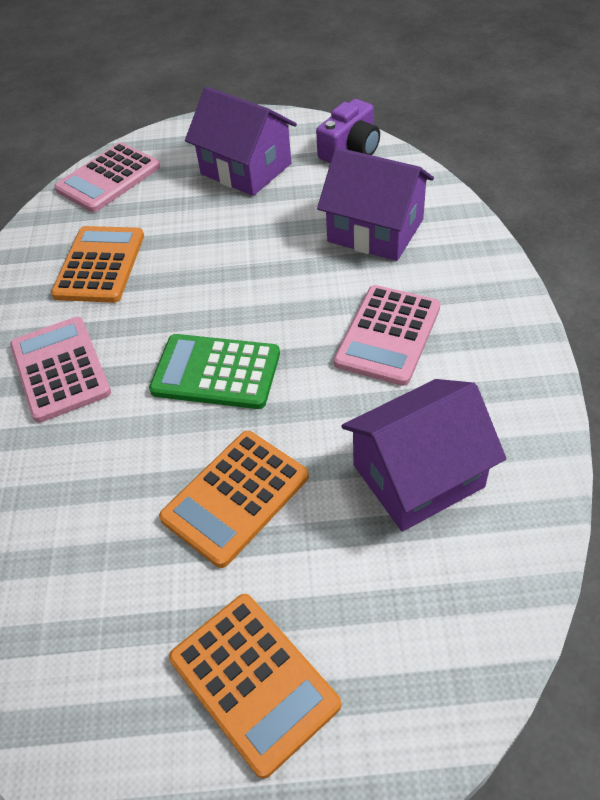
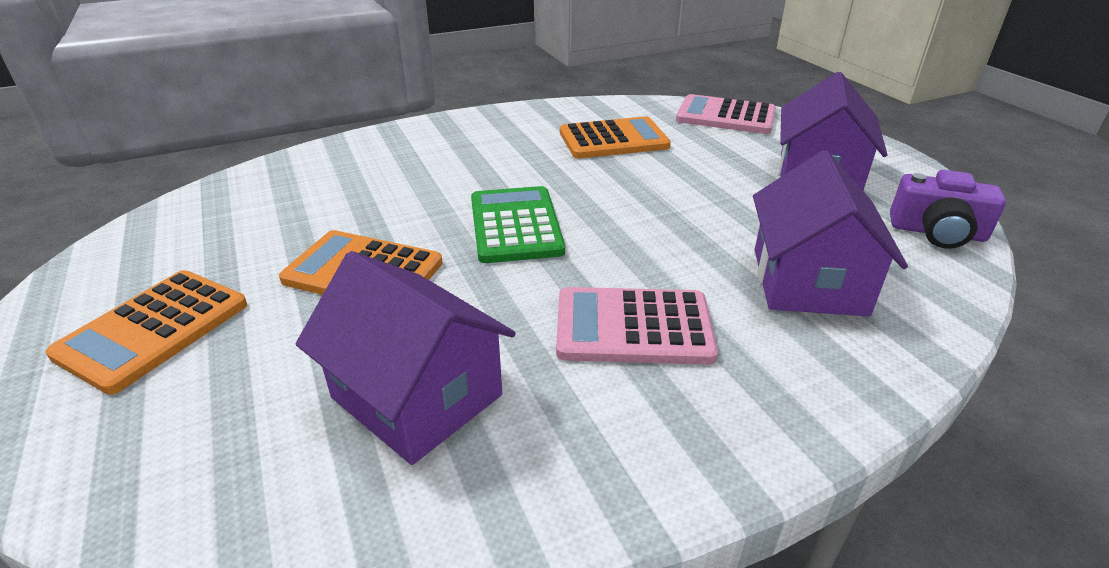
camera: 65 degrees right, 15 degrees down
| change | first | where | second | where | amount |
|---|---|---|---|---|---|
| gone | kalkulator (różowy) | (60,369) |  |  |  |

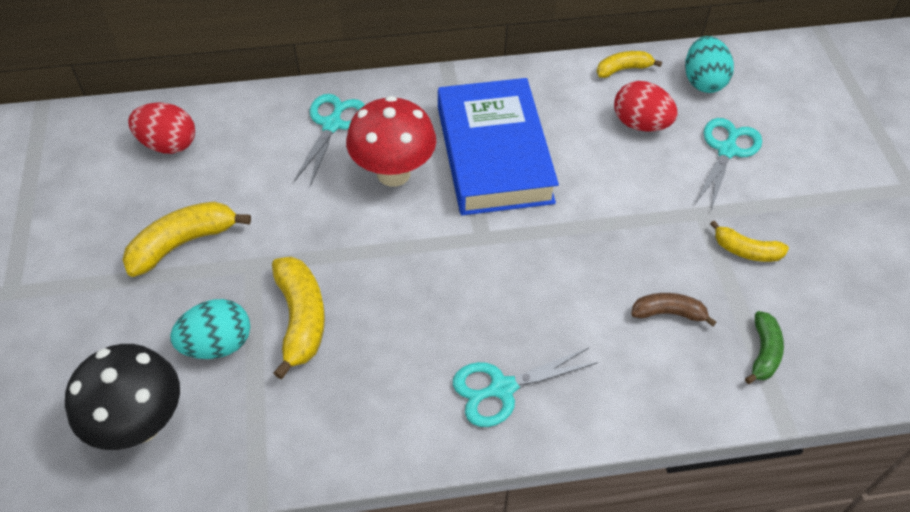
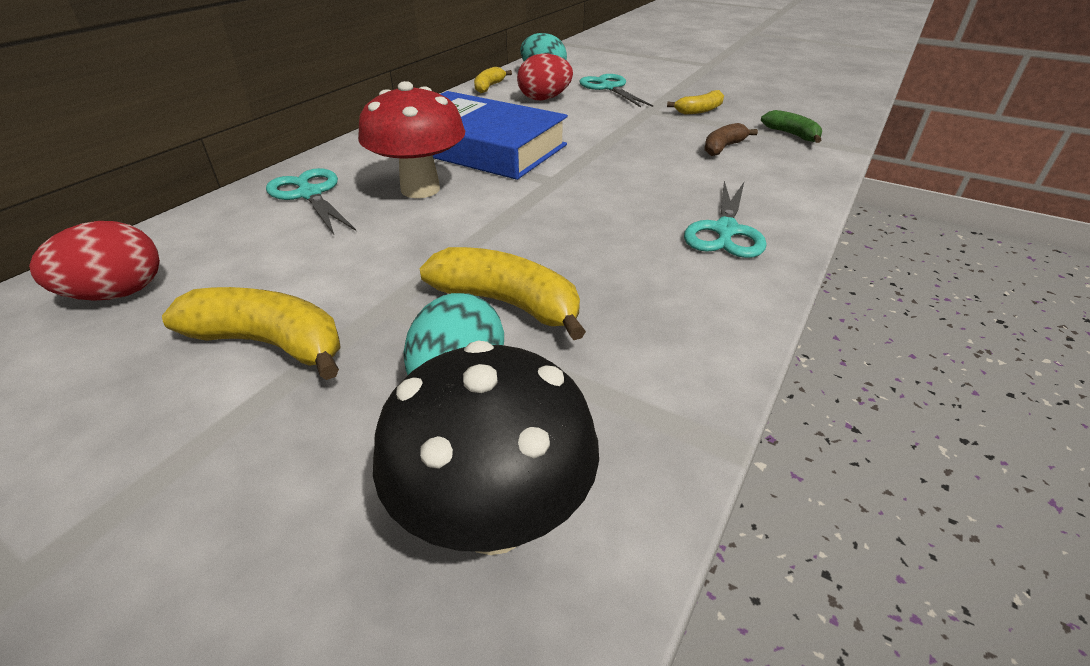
camera: 50 degrees left, 15 degrees down
| change | first | where | second | where | amount |
|---|---|---|---|---|---|
| rotated | banan (żółty) | (183,243) |  | (270,343) | 105 degrees clockwise |

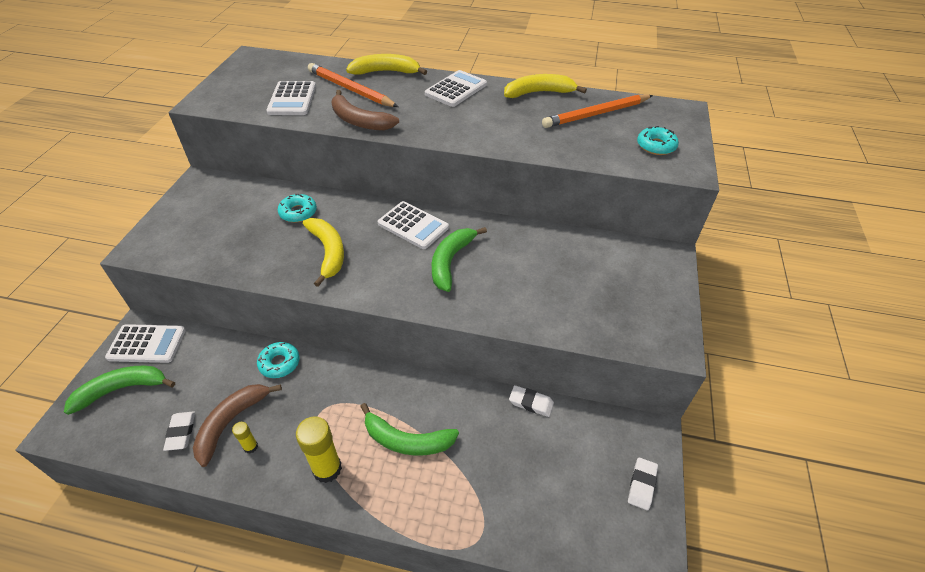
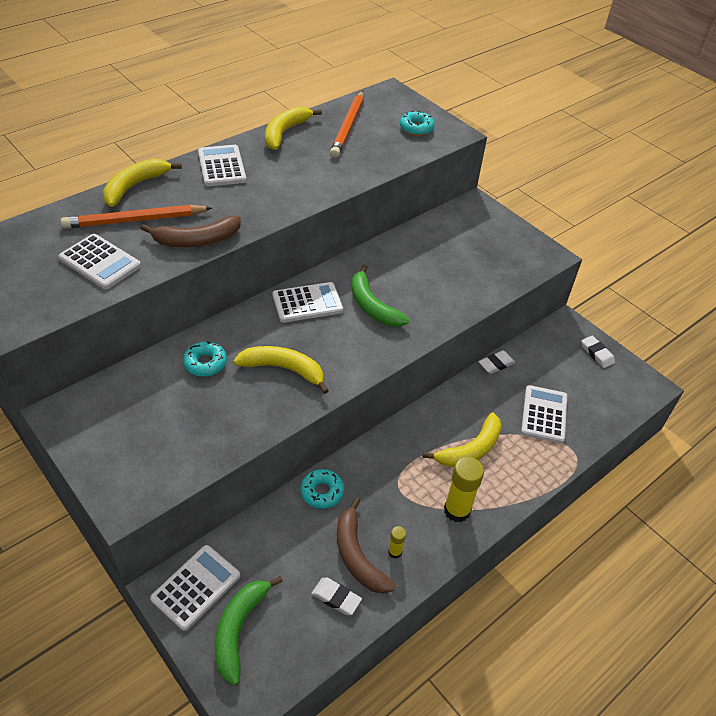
camera: 55 degrees left, 0 degrees up
| change | first | where | second | where | amount |
|---|---|---|---|---|---|
| repainted | banan (zielony) | (407,440) | banan (żółty) | (471,449) |  |
| new |  |  | kalkulator (biały) | (544,414) |  |

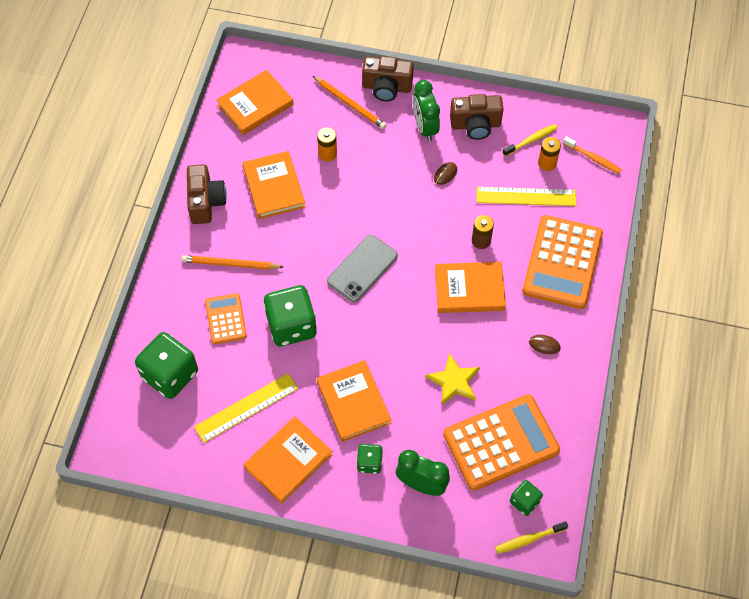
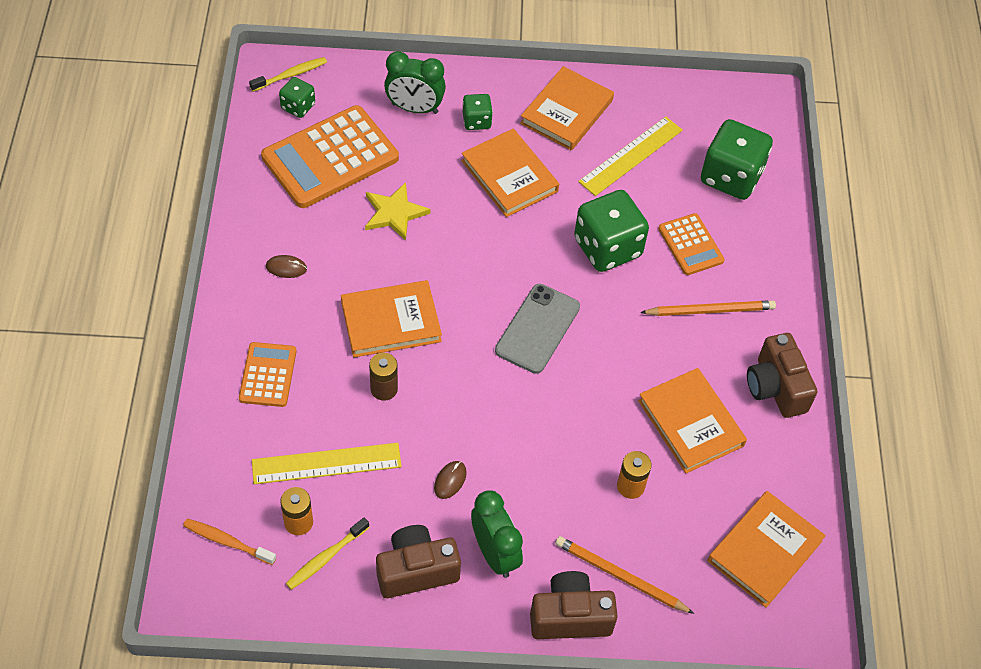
camera: 165 degrees right, 5 degrees down
| change | first | where | second | where | amount |
|---|---|---|---|---|---|
| scaled | kalkulator (pomarańczowy) | (562,262) |  | (268,375) | x0.53 |

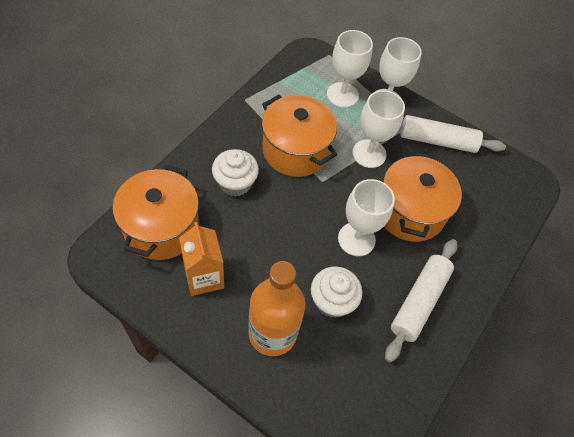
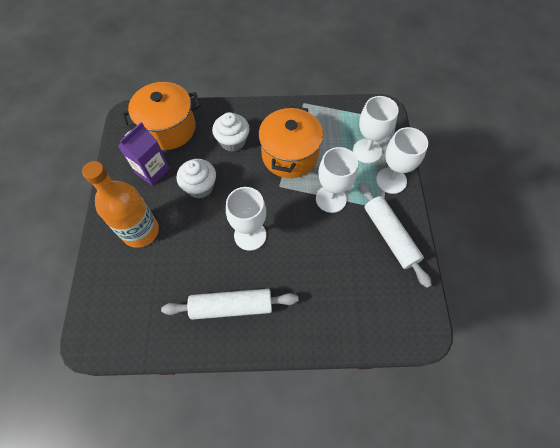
camera: 60 degrees right, 5 degrees up
| change | first | where | second | where | amount |
|---|---|---|---|---|---|
| gone | garnek (pomarańczowy) | (410,212) |  |  |  |
| repainted | karton mleka (pomarańczowy) | (204,277) | karton mleka (fioletowy) | (152,171) |  |
| shifted | muffinka (biały) | (332,301) |  | (200,187) |  |

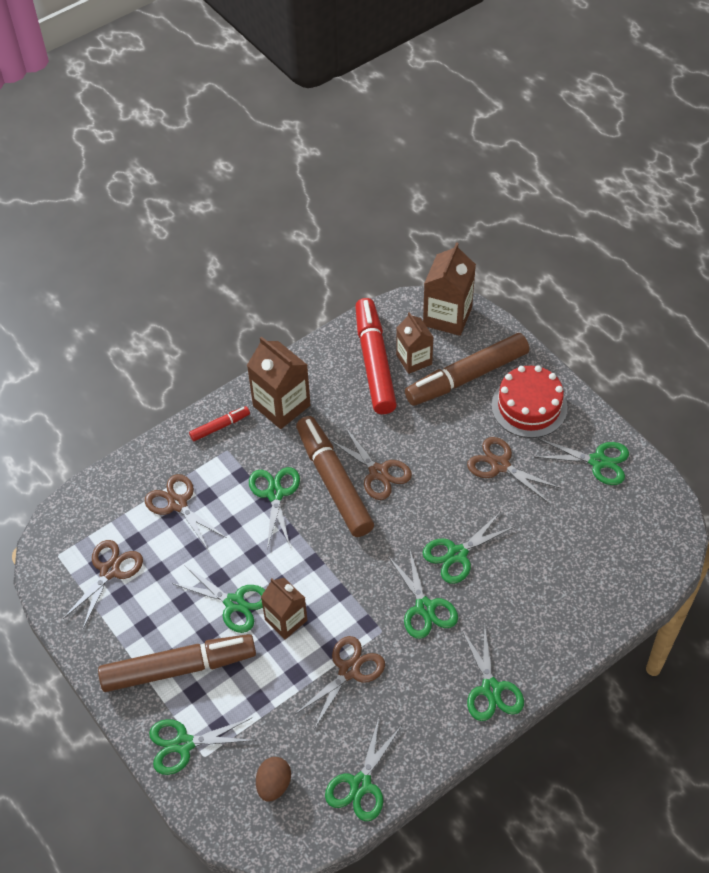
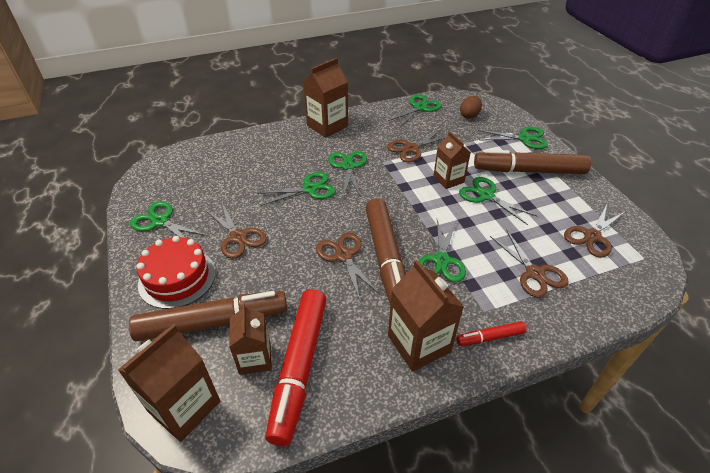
camera: 165 degrees left, 10 degrees down
| change | first | where | second | where | amount |
|---|---|---|---|---|---|
| swapped | nożyczki (zielony) | (491,689) | karton mleka (brązowy) | (327,126) |  |

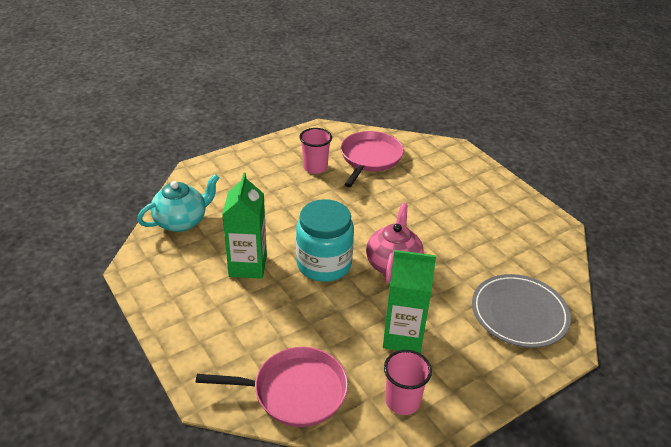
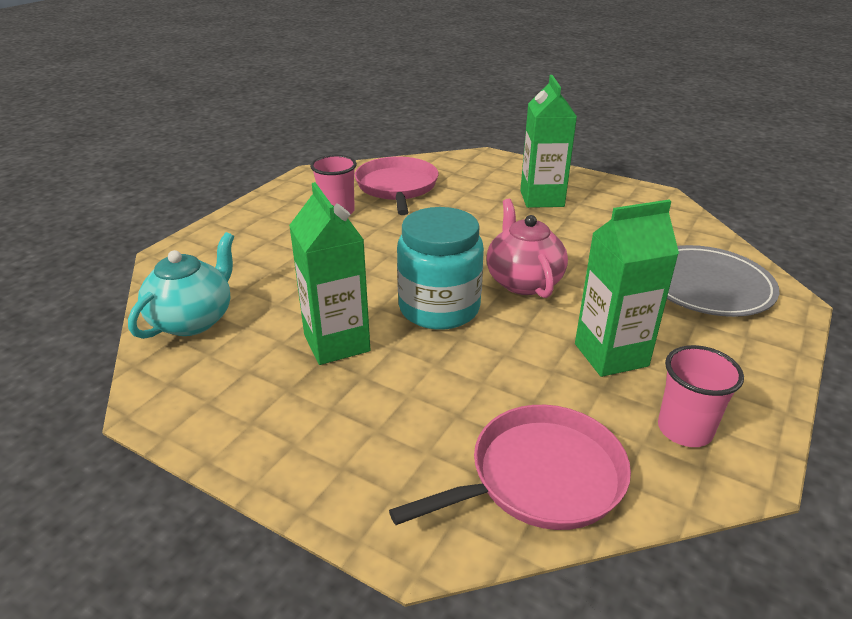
camera: 25 degrees left, 5 degrees down
| change | first | where | second | where | amount |
|---|---|---|---|---|---|
| new |  |  | karton mleka (zielony) | (542,199) |  |

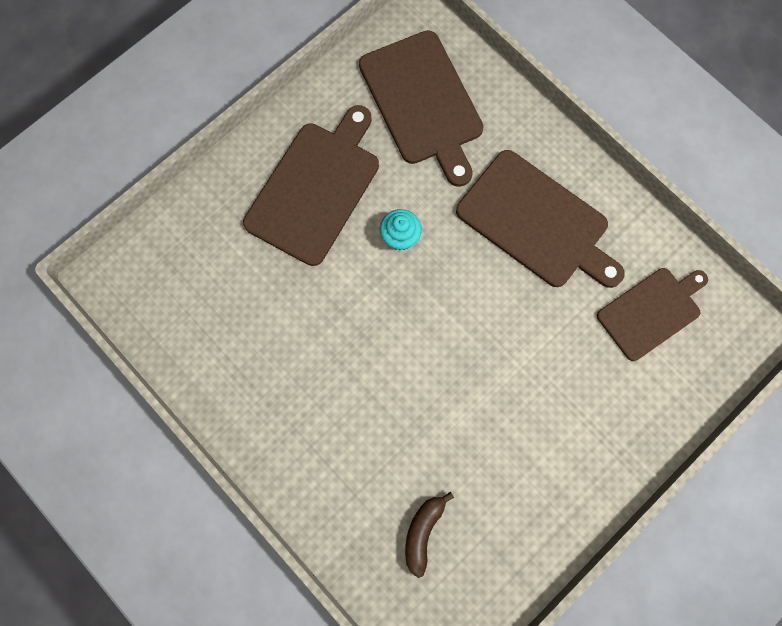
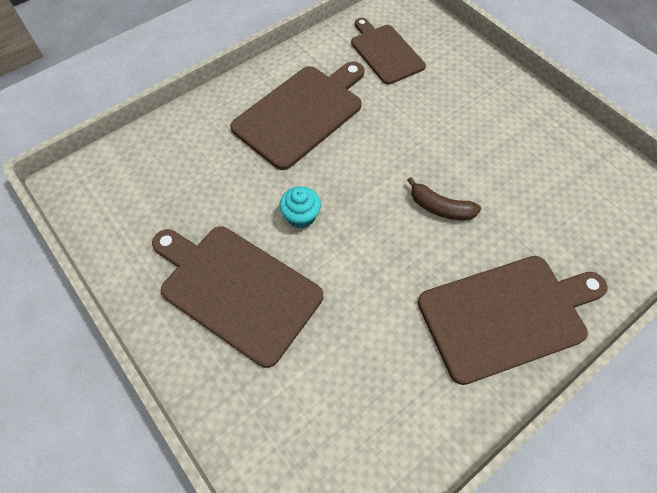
camera: 85 degrees left, 15 degrees down
| change | first | where | second | where | amount |
|---|---|---|---|---|---|
| shifted | deska do krojenia (brązowy) | (423,103) |  | (507,315) |  |
| shifted | banan (brązowy) | (423,531) |  | (440,208) |  |

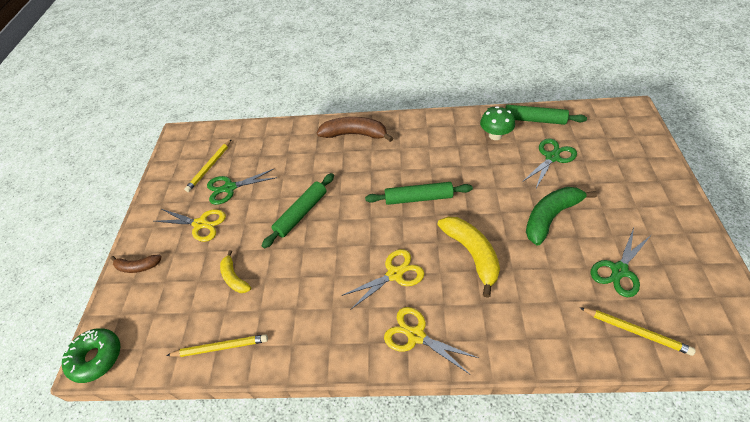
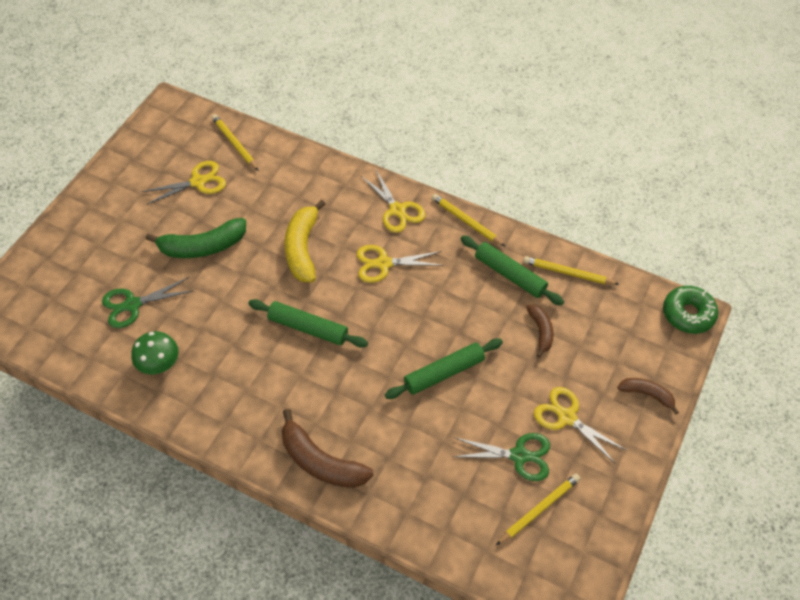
camera: 160 degrees left, 5 degrees up
| change | first | where | second | where | amount |
|---|---|---|---|---|---|
| shifted | wałek do ciasta (zielony) | (534,120) |  | (510,274) |  |
| repainted | nożyczki (zielony) | (619,270) | nożyczki (żółty) | (198,182) |  |
| repainted | banan (żółty) | (234,278) | banan (brązowy) | (541,331) |  |
| new |  |  | ołówek (żółty) | (466,221) |  |

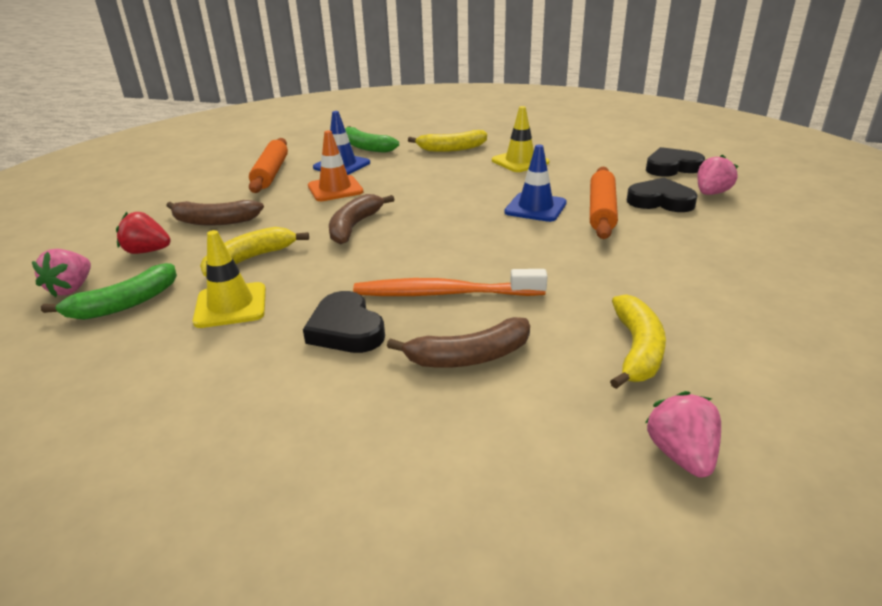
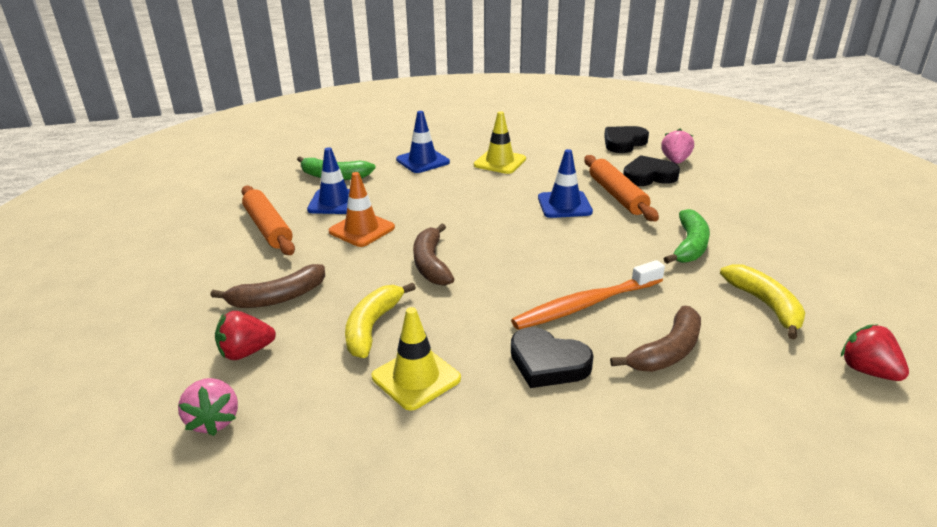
camera: 30 degrees left, 0 degrees up
| change | first | where | second | where | amount |
|---|---|---|---|---|---|
| swapped | banan (żółty) | (452,149) | pachołek (niebieski) | (423,161) |  |
| shifted | banan (zielony) | (124,304) |  | (689,245) |  |
| repainted | truskawka (różowy) | (681,455) | truskawka (czerwony) | (867,371) |  |

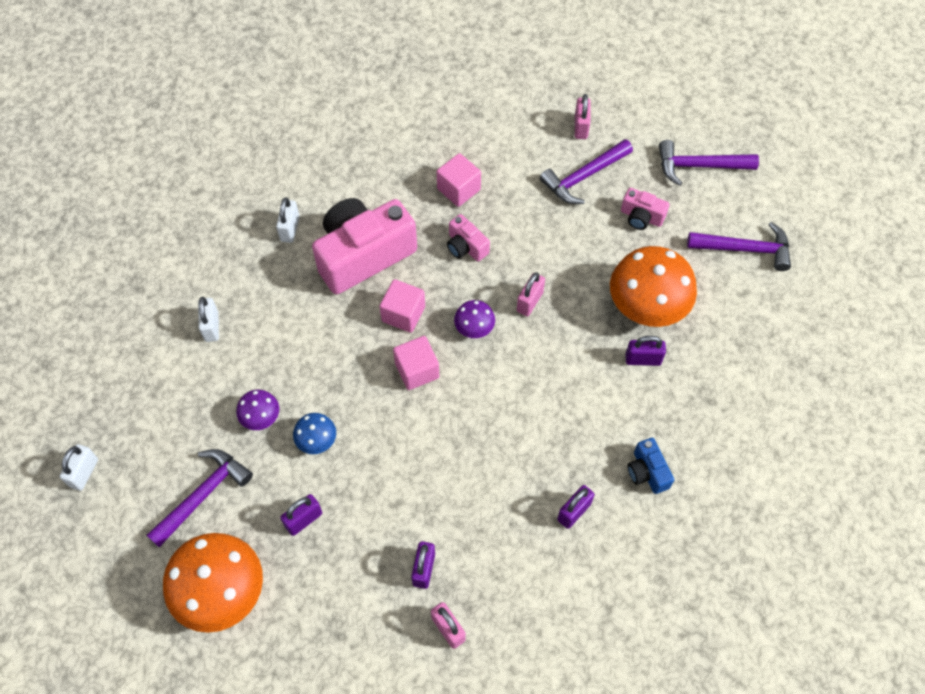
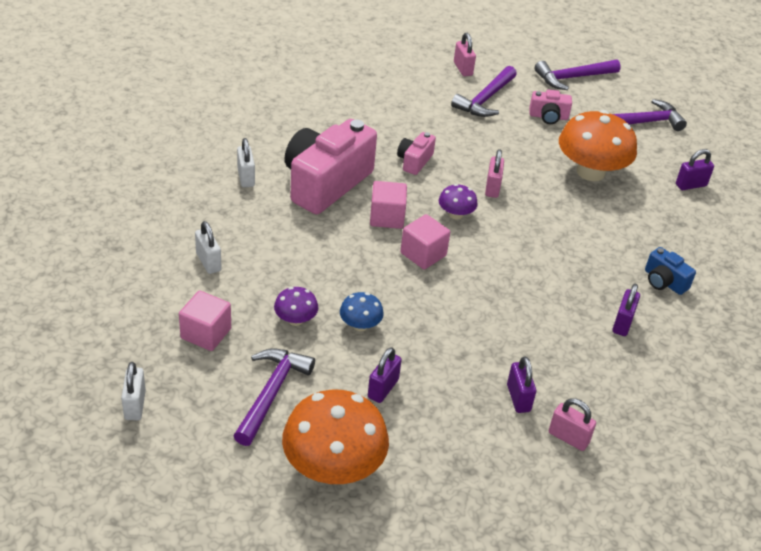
camera: 25 degrees left, 20 degrees down
| change | first | where | second | where | amount |
|---|---|---|---|---|---|
| shifted | sześcian (różowy) | (458,189) |  | (206,333) |  |
| rotated | aparat fotograficzny (różowy) | (466,246) |  | (414,161) | 90 degrees clockwise |
| shifted | kłódka (fioletowy) | (643,359) |  | (691,185) |  |

